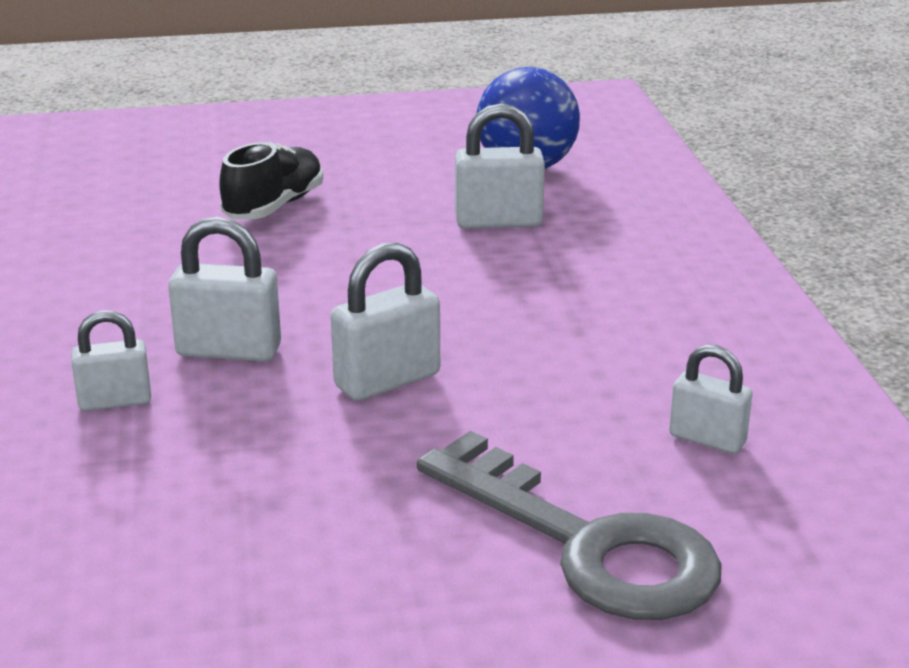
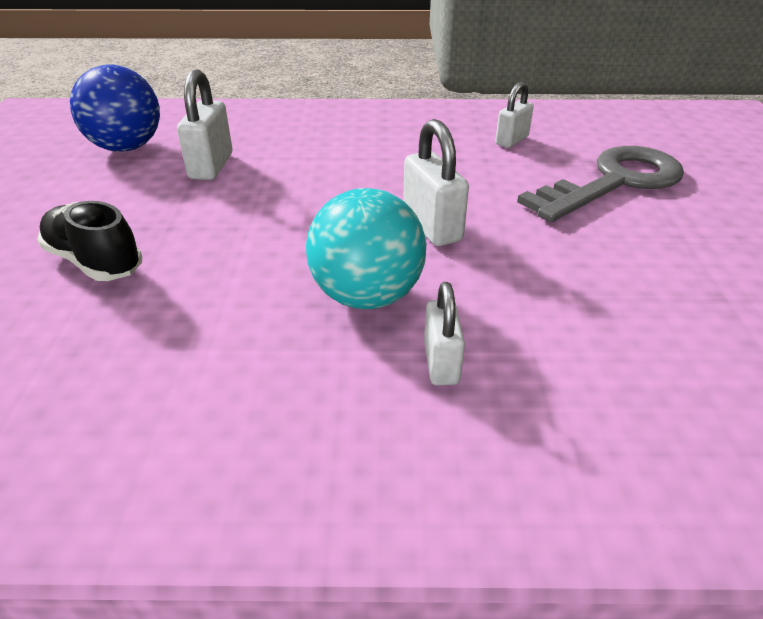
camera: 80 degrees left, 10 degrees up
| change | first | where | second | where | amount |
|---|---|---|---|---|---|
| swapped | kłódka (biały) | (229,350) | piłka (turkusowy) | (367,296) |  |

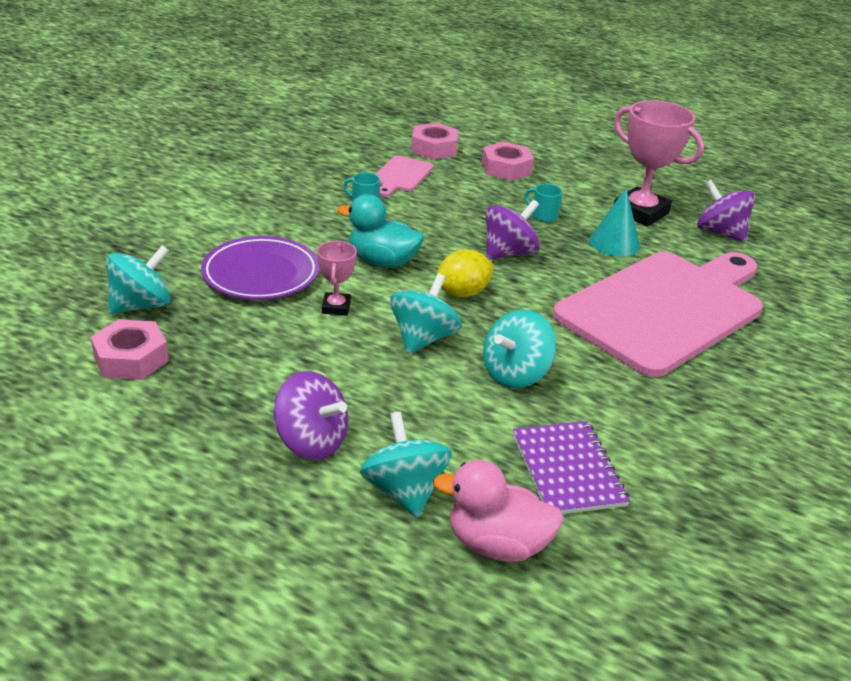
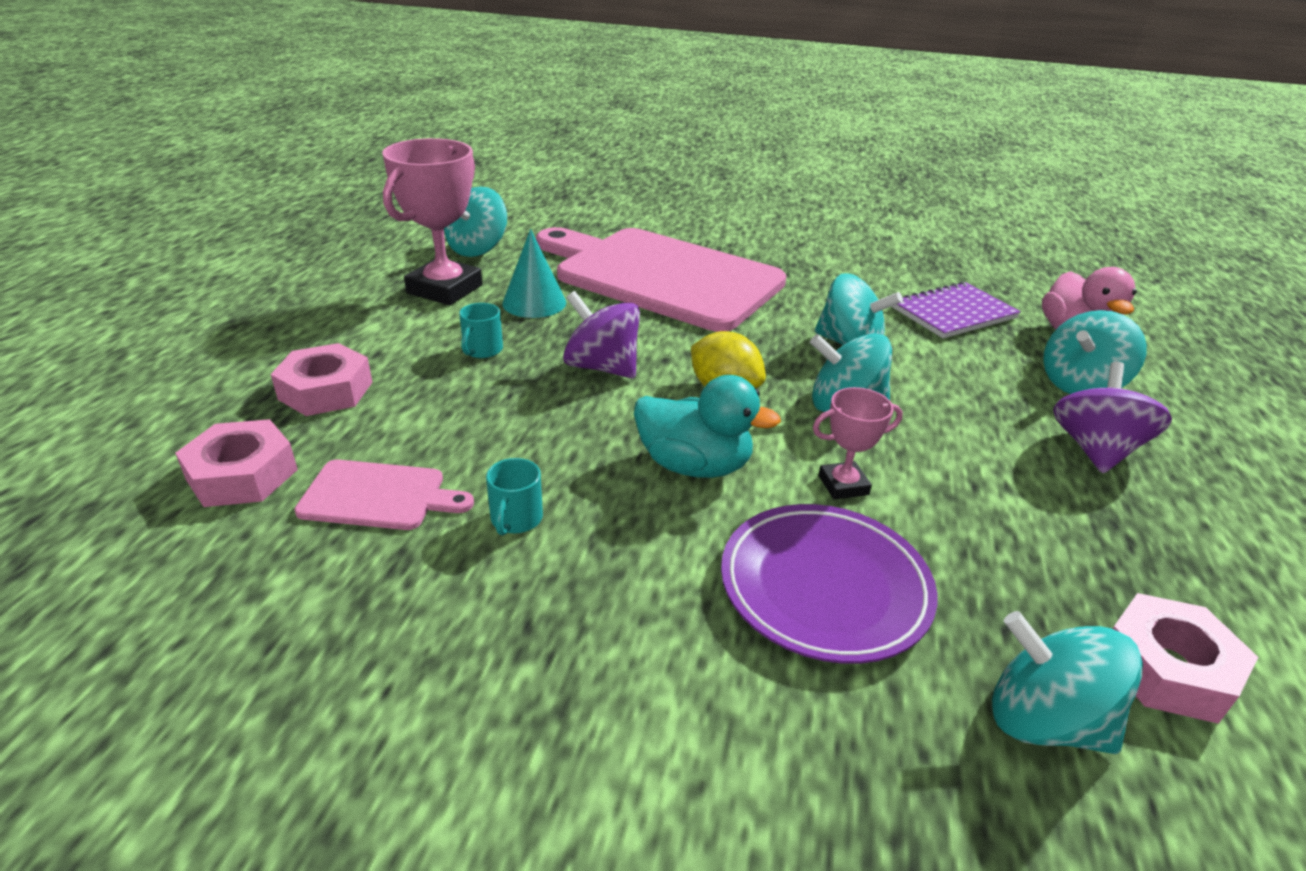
camera: 105 degrees left, 0 degrees up
| change | first | where | second | where | amount |
|---|---|---|---|---|---|
| repainted | bączek (fioletowy) | (720,233) | bączek (turkusowy) | (478,249) |  |
| rotated | kaczka (turkusowy) | (382,262) |  | (694,466) | 75 degrees counterclockwise |

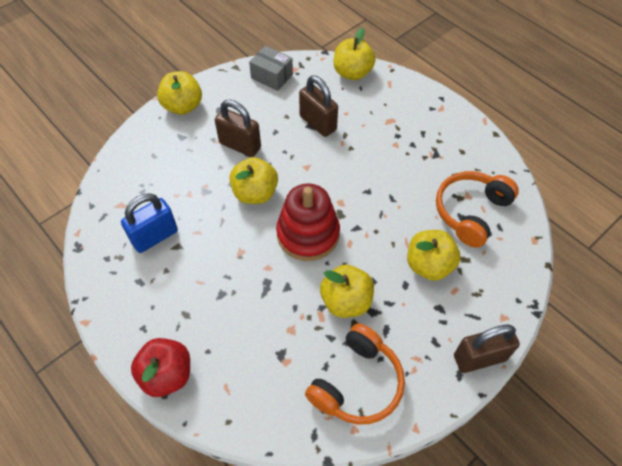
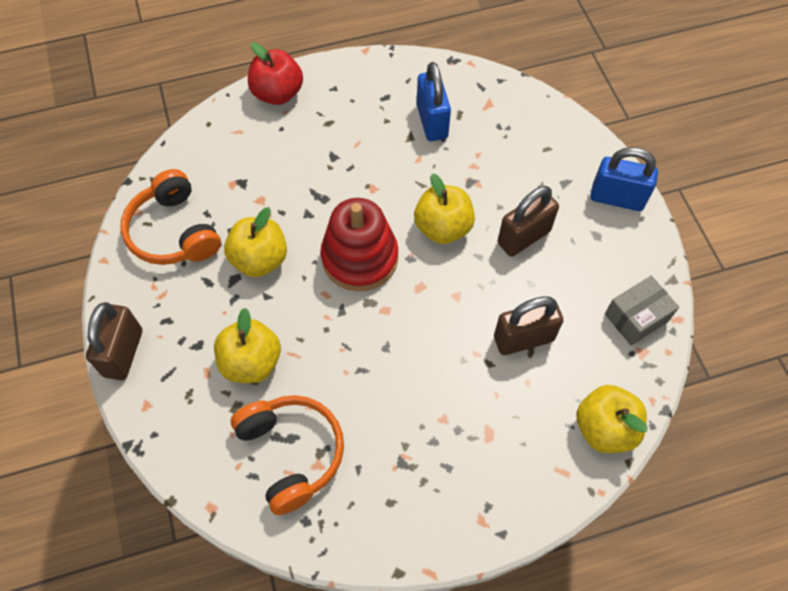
camera: 115 degrees right, 5 degrees up
| change | first | where | second | where | amount |
|---|---|---|---|---|---|
| swapped | jabłko (żółty) | (183,106) | kłódka (niebieski) | (617,198) |  |

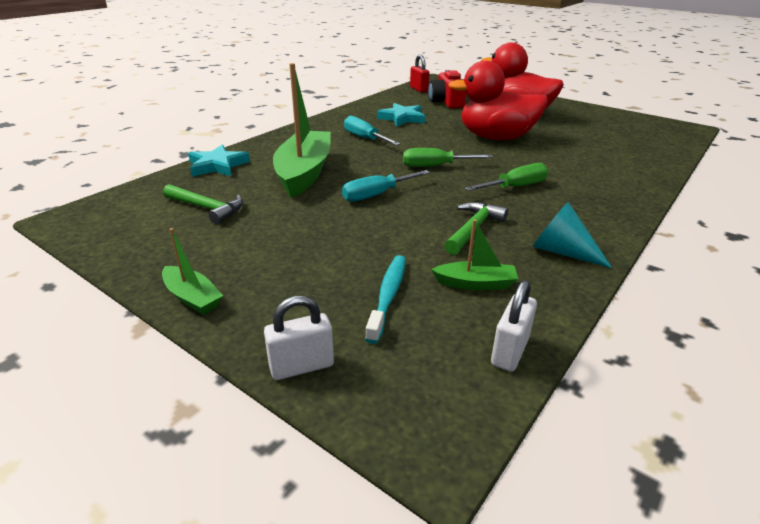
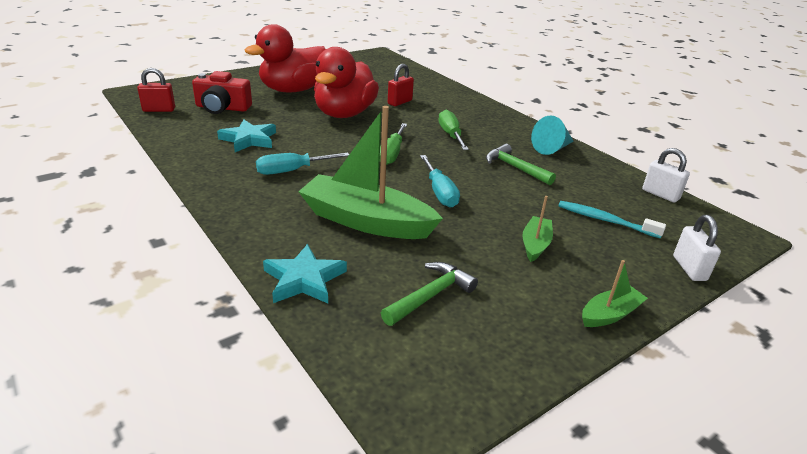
camera: 75 degrees left, 0 degrees up
| change | first | where | second | where | amount |
|---|---|---|---|---|---|
| shifted | łódka (zielony) | (475,283) |  | (535,244) |  |
| new |  |  | kłódka (czerwony) | (400,102) |  |

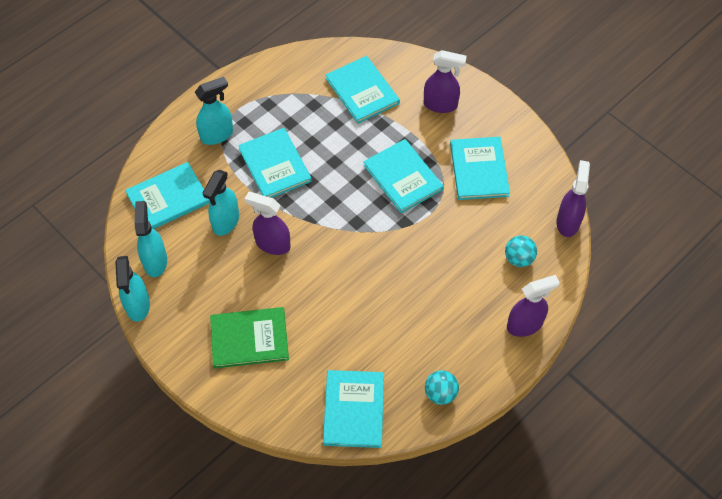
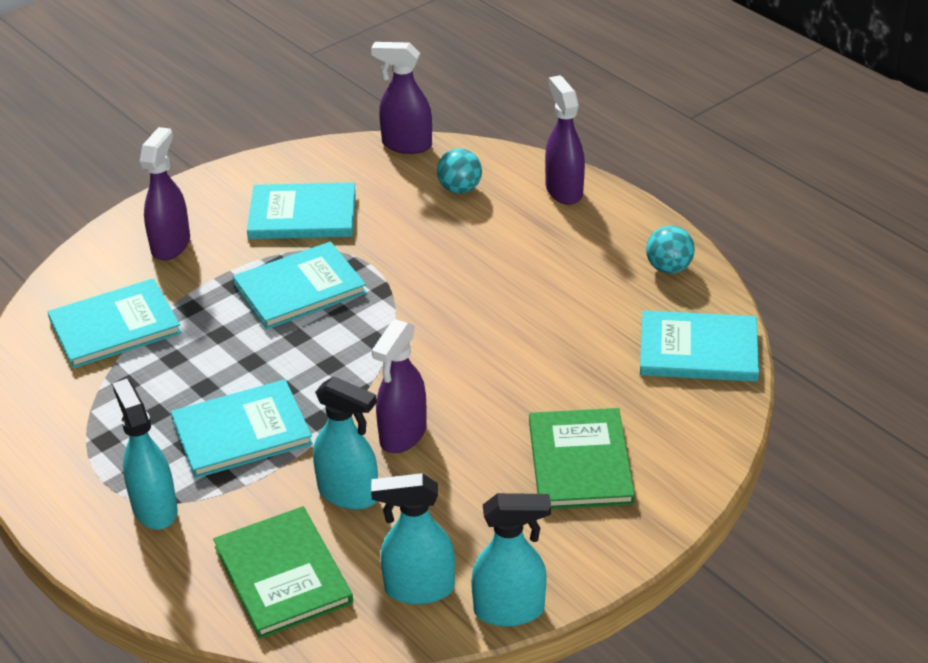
camera: 85 degrees left, 20 degrees down
| change | first | where | second | where | amount |
|---|---|---|---|---|---|
| repainted | książka (turkusowy) | (168,198) | książka (zielony) | (283,575) |  |

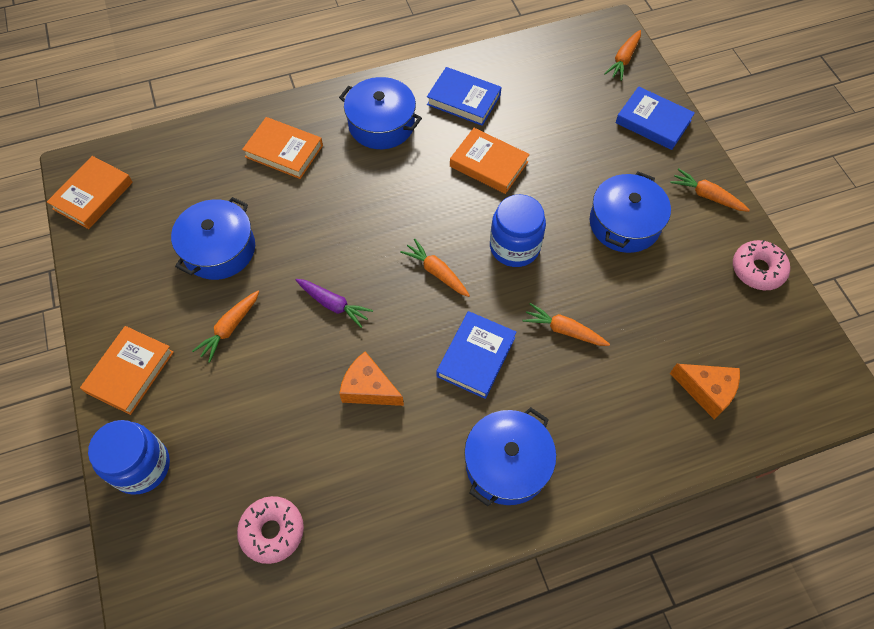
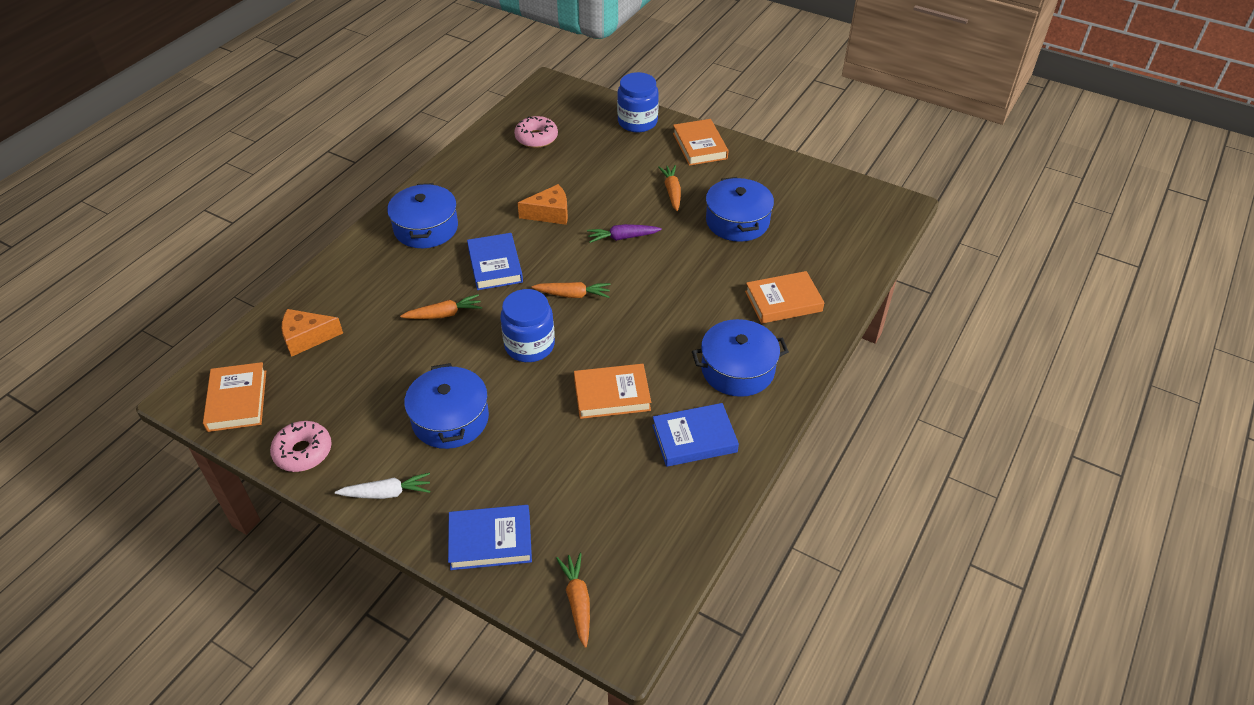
camera: 140 degrees right, 15 degrees down
| change | first | where | second | where | amount |
|---|---|---|---|---|---|
| shifted | książka (pomarańczowy) | (93,195) |  | (237,400) |  |
| repainted | marchewka (pomarańczowy) | (707,196) | marchewka (biały) | (387,493) |  |

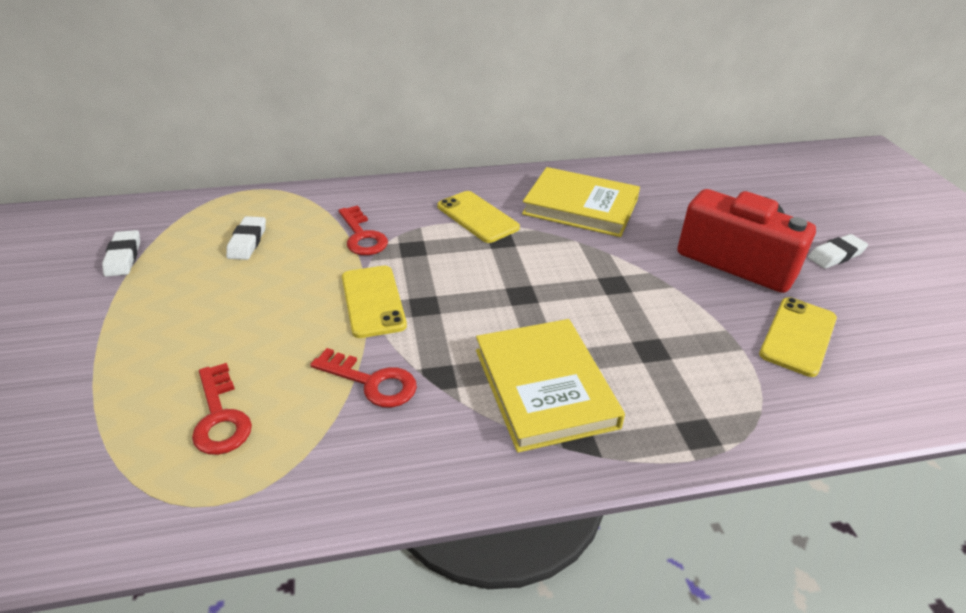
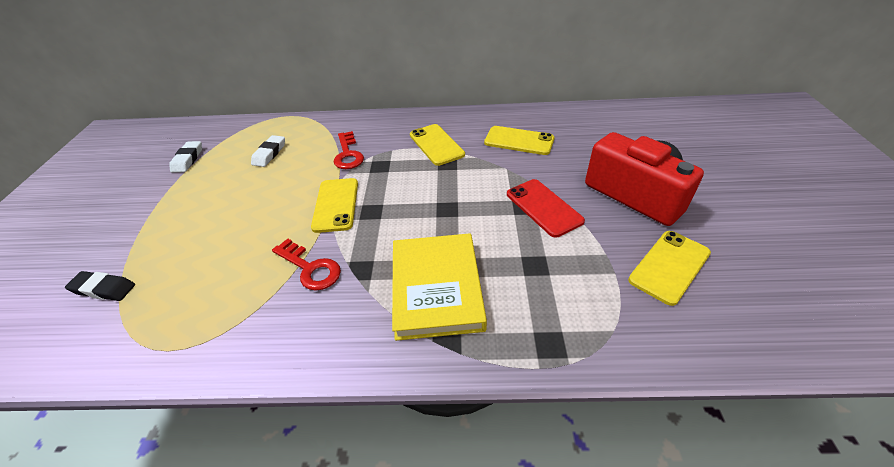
camera: 15 degrees right, 5 degrees up
| change | first | where | second | where | amount |
|---|---|---|---|---|---|
| swapped | książka (żółty) | (580,207) | telefon (żółty) | (519,141) |  |
| gone | gumka do mazania (biały) | (836,255) |  |  |  |
| gone | klucz (czerwony) | (220,417) |  |  |  |
| new |  |  | telefon (czerwony) | (543,207) |  |
| new |  |  | gumka do mazania (czarny) | (104,289) |  |

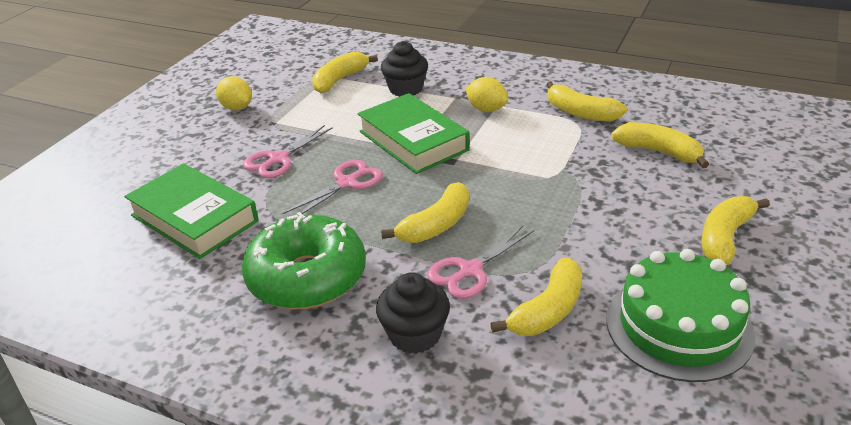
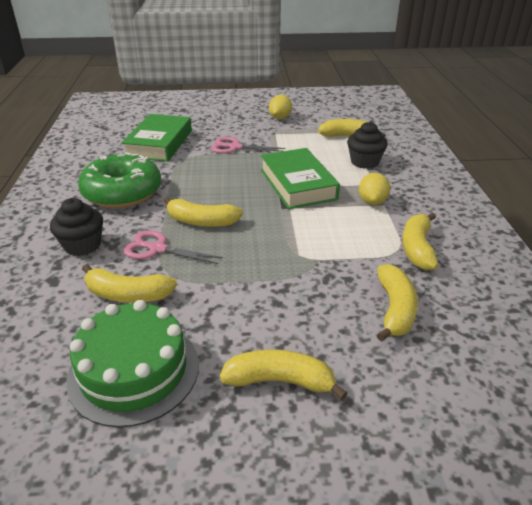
camera: 60 degrees right, 0 degrees up
| change | first | where | second | where | amount |
|---|---|---|---|---|---|
| rotated | książka (zielony) | (413,141) |  | (297,184) | 45 degrees counterclockwise |
| gone | nożyczki (różowy) | (346,183) |  |  |  |

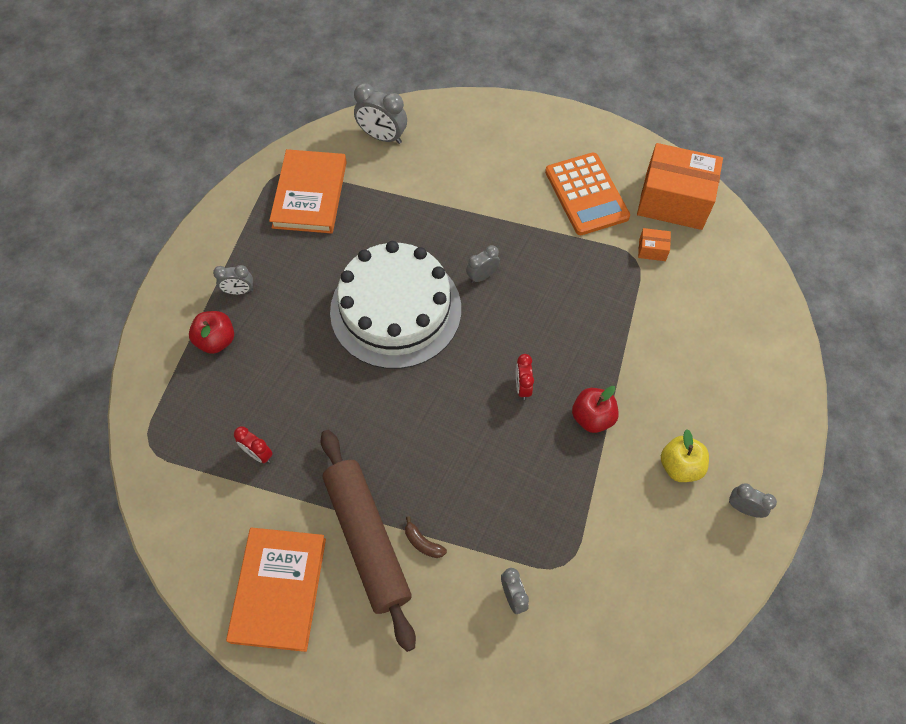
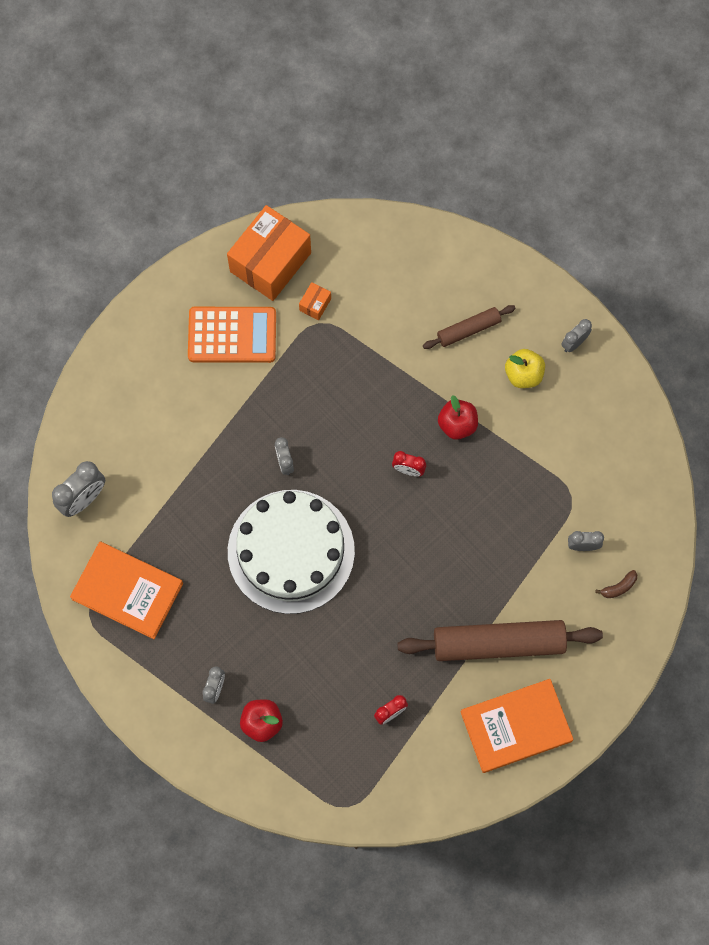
camera: 70 degrees left, 10 degrees up
| change | first | where | second | where | amount |
|---|---|---|---|---|---|
| shifted | banan (brązowy) | (423,542) |  | (618,587) |  |
| rotated | książka (pomarańczowy) | (279,589) |  | (516,726) | 45 degrees counterclockwise |
| new |  |  | wałek do ciasta (brązowy) | (468,330) |  |

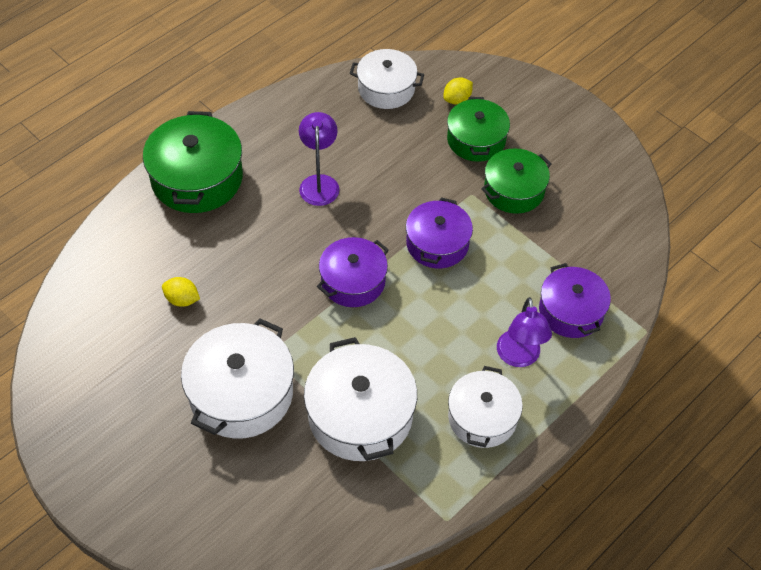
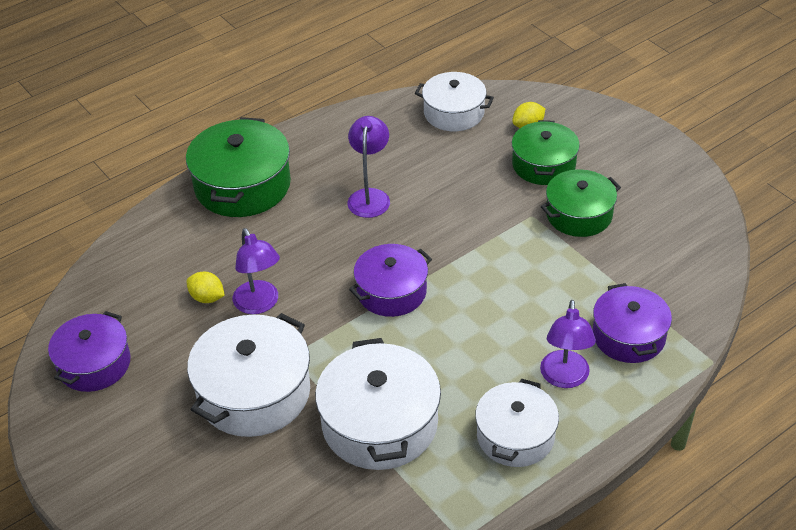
camera: 10 degrees right, 10 degrees down
| change | first | where | second | where | amount |
|---|---|---|---|---|---|
| shifted | garnek (fioletowy) | (437,244) |  | (94,364) |  |
| new |  |  | lampka (fioletowy) | (259,304) |  |

